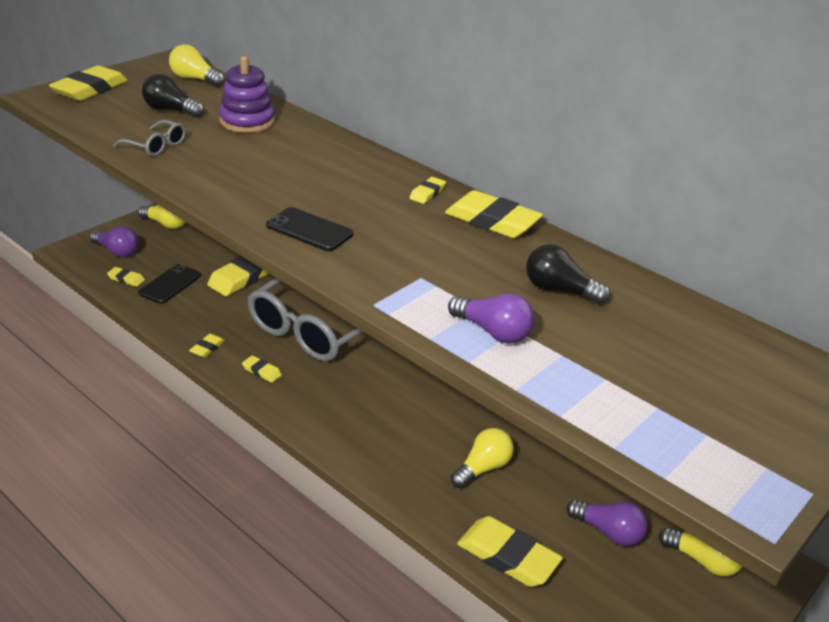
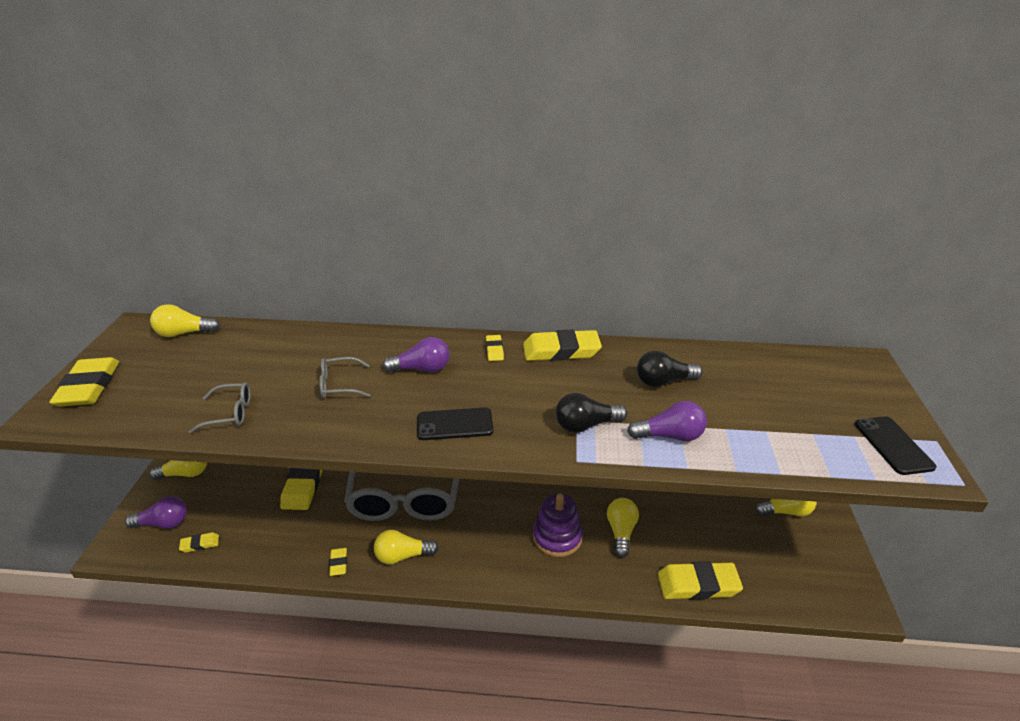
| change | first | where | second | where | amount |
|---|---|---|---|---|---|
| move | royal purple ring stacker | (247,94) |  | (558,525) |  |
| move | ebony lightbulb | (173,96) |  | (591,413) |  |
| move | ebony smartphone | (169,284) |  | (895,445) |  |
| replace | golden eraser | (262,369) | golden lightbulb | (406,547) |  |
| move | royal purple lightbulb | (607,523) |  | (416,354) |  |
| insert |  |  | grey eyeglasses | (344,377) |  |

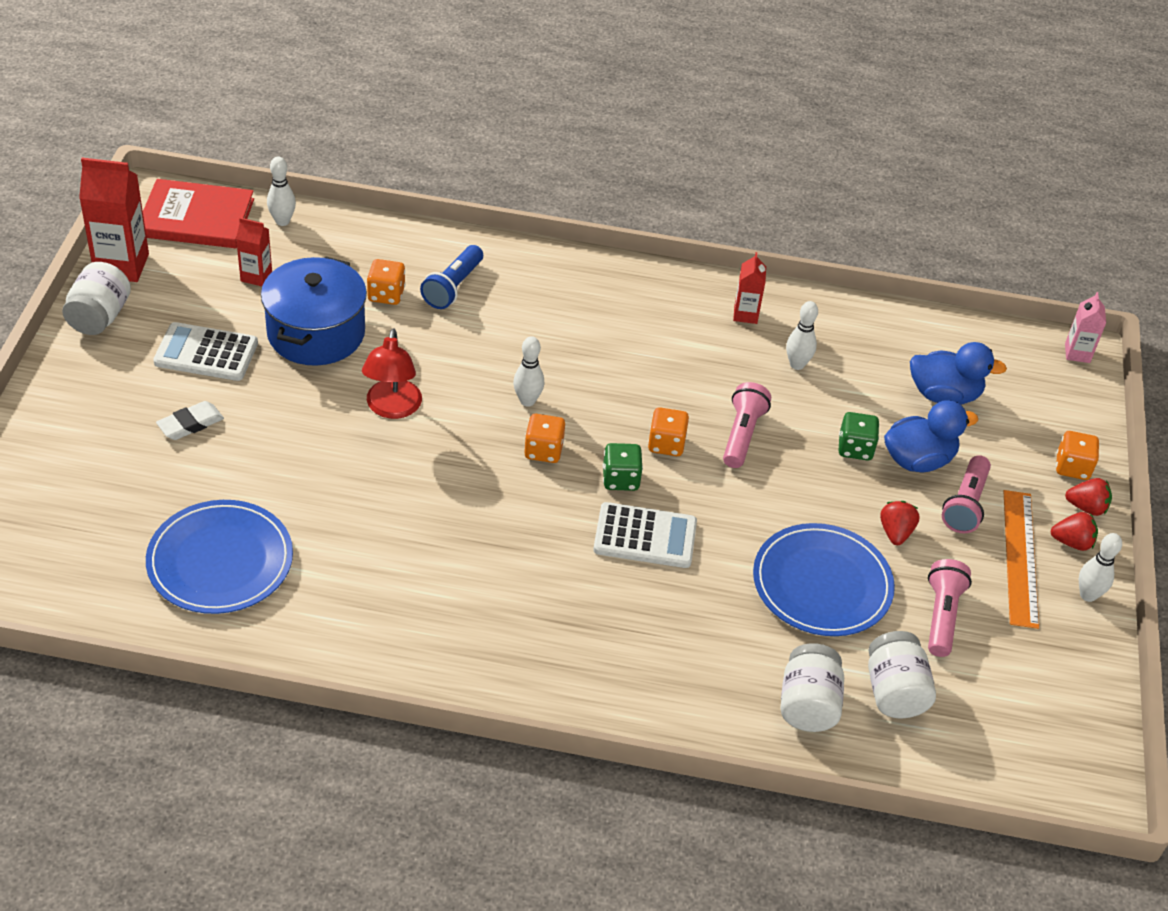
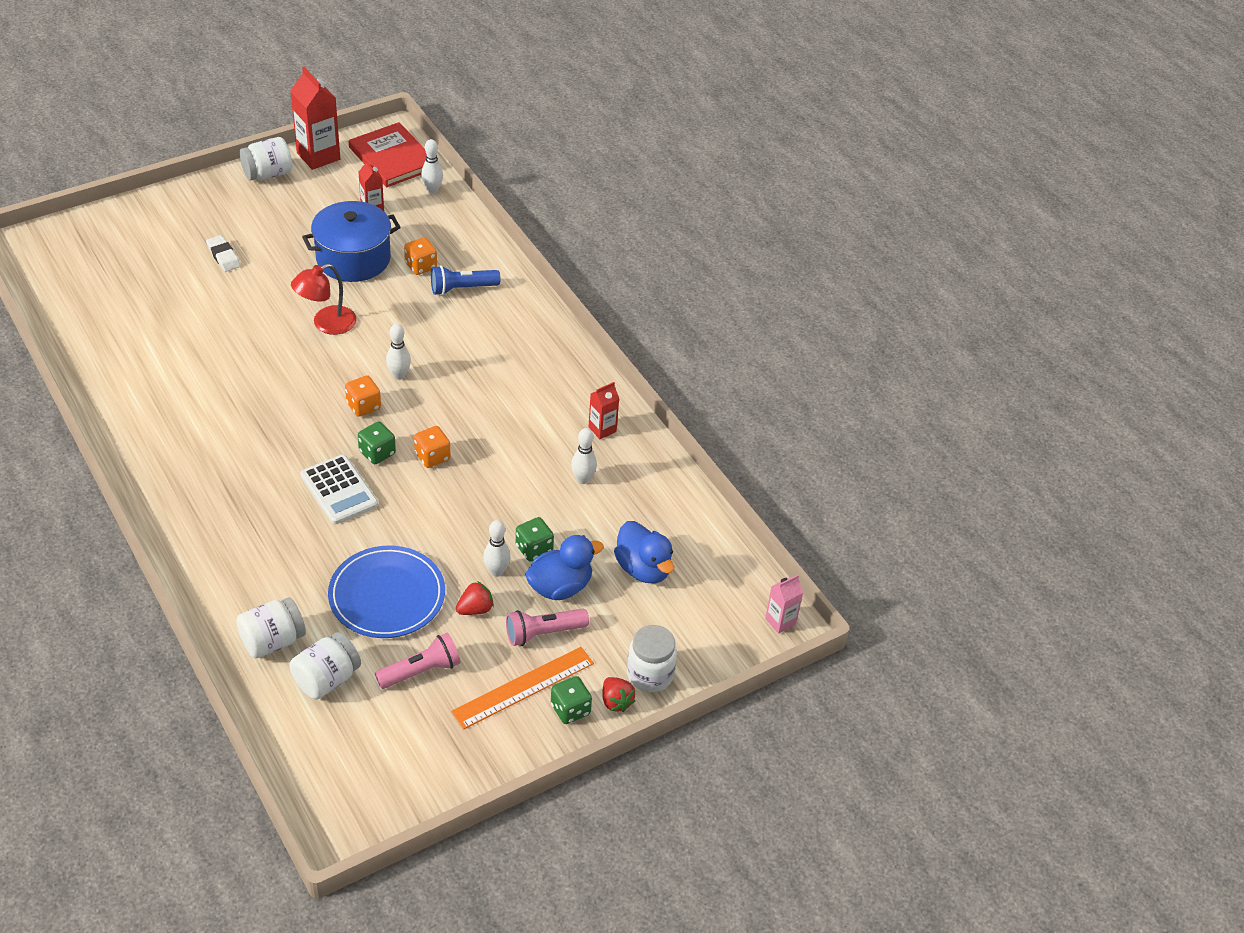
| change | first | where | second | where | amount |
|---|---|---|---|---|---|
| delete | white pocket calculator | (205,351) |  |  |  |
| delete | rose-pink flashlight | (747,425) |  |  |  |
| rotate | blue rubber duck | (931,436) |  | (564,567) | 60 degrees counterclockwise |
| rotate | white eraser | (190,420) |  | (223,253) | 45 degrees clockwise |
| replace | orange-coloured dice | (1077,455) | white preserve jar | (652,658) |  |
| delete | blue dinner plate | (219,557) |  |  |  |
| replace | scarlet berry | (1074,531) | emerald dice | (571,700) |  |
| move | white tenpin | (1100,567) |  | (497,548) |  |

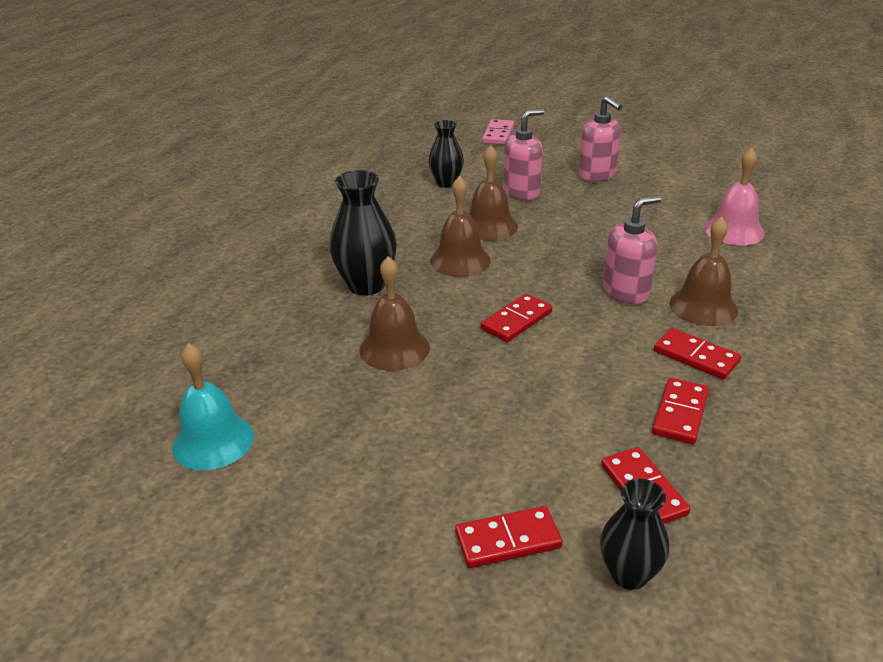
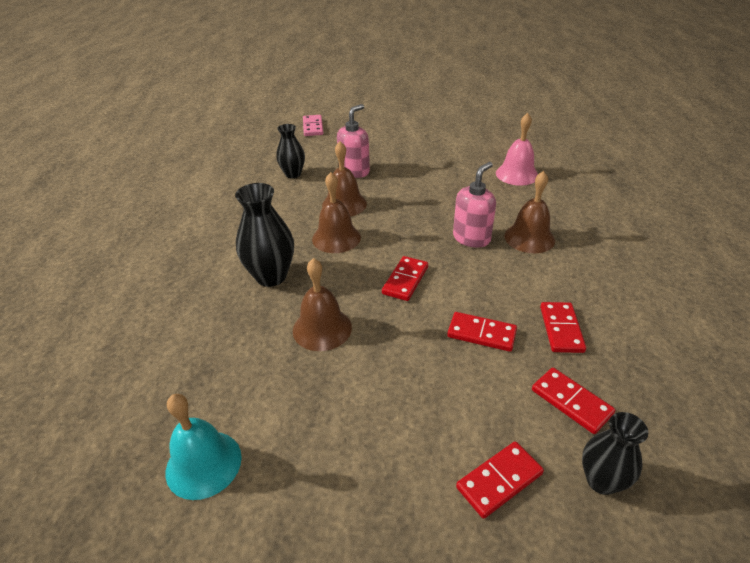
| change | first | where | second | where | amount |
|---|---|---|---|---|---|
| delete | rose-pink soap pump | (600,139) |  |  |  |
| move | scarlet domino piece | (697,354) |  | (482,332) |  |

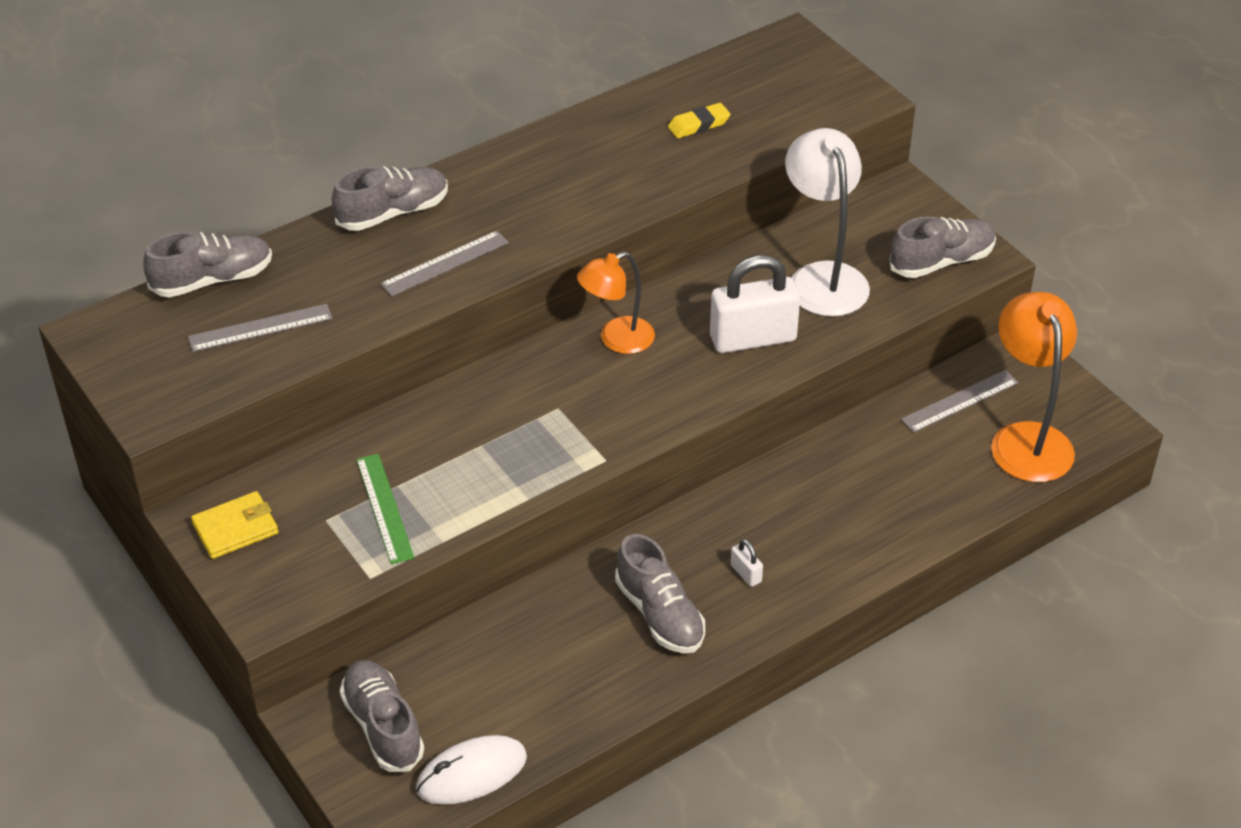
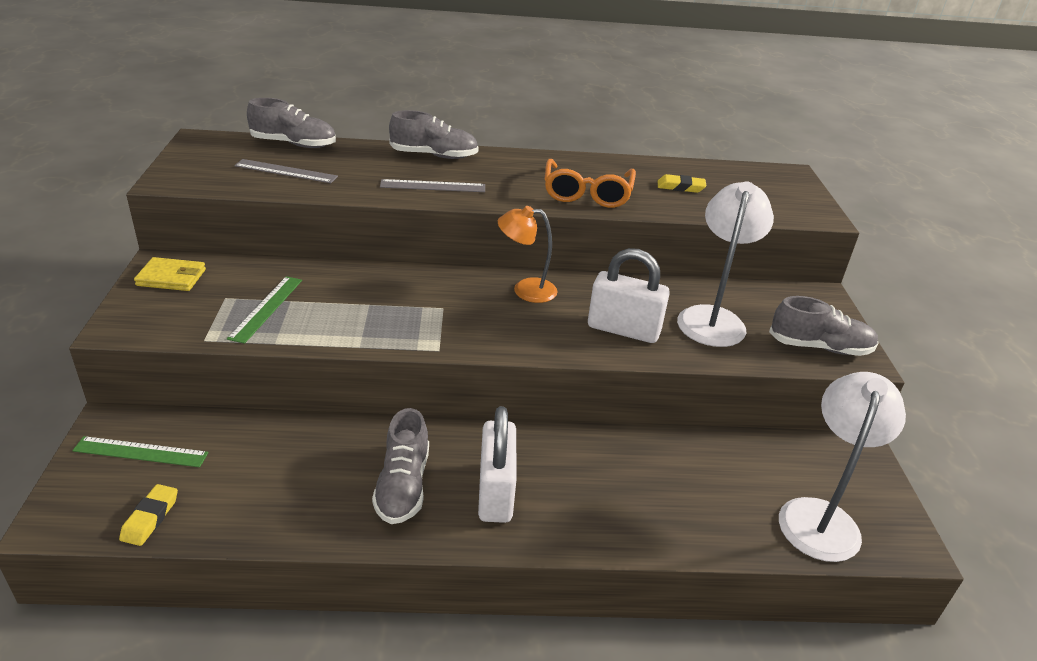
| change | first | where | second | where | amount |
|---|---|---|---|---|---|
| recolor | orange-coloured reading lamp | (1034,387) | white reading lamp | (842,467) |  |
| delete | grey ruler | (960,401) |  |  |  |
| resize | white small lock | (747,563) |  | (497,464) | x2.41 |
| replace | grey sneaker | (382,716) | emerald ruler | (140,451) |  |
| replace | white computer mouse | (471,770) | golden eraser | (148,515) |  |
| insert |  |  | orange-coloured eyeglasses | (590,183) |  |

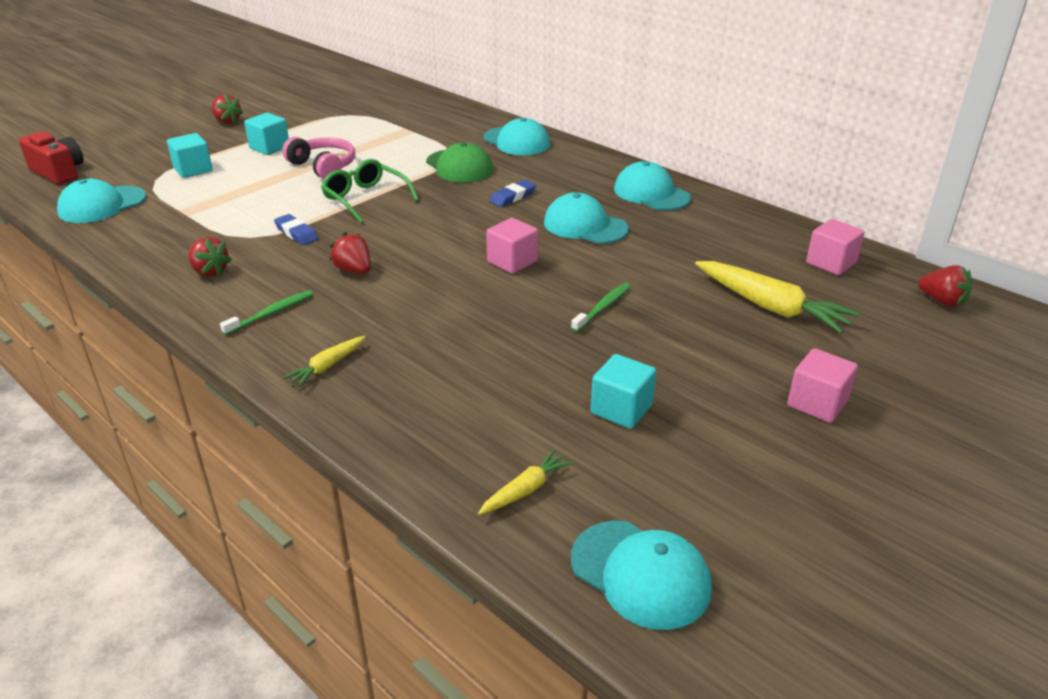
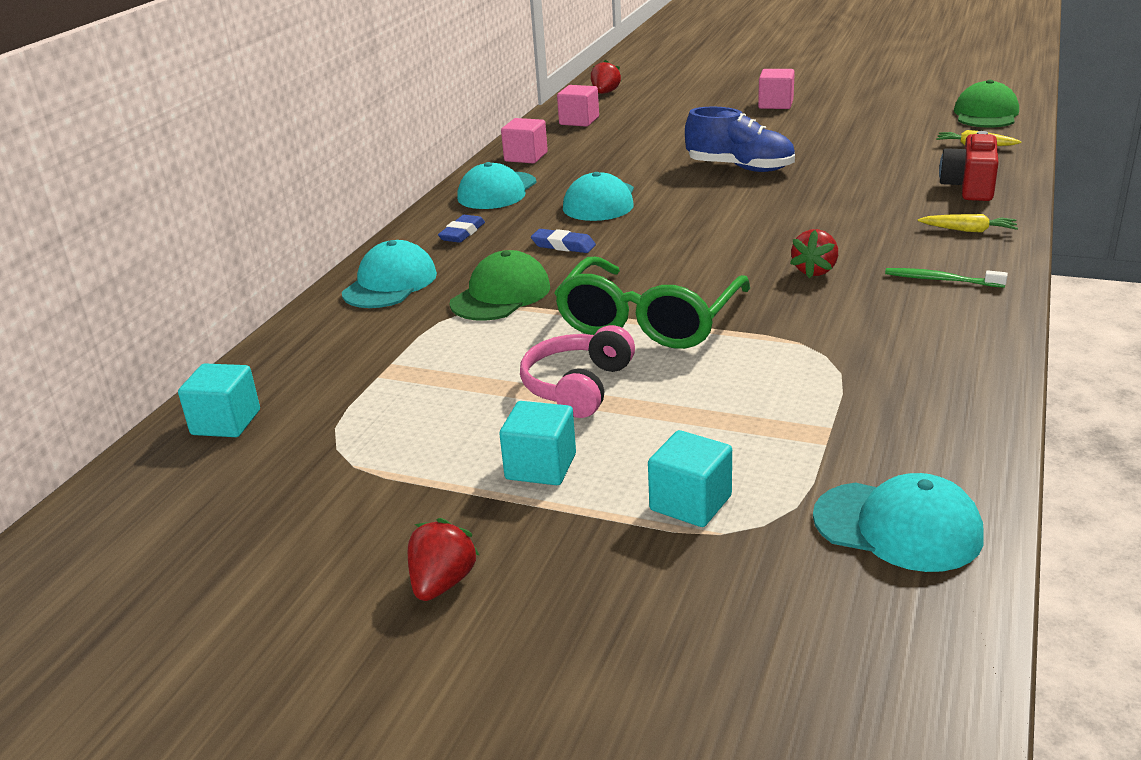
| change | first | where | second | where | amount |
|---|---|---|---|---|---|
| move | scarlet photo camera | (51,158) |  | (969,166) |  |
| resize | emerald eyeglasses | (370,191) |  | (652,303) | x1.51 |
| move | blue eraser | (296,229) |  | (461,229) |  |
| move | rose-pink solid cube | (512,246) |  | (524,140) |  |
| delete | scarlet berry | (210,257) |  |  |  |
| delete | golden carrot | (777,297) |  |  |  |
| replace | emerald dental brush | (601,307) | blue sneaker | (740,139) |  |
| move | turquoise solid cube | (623,391) |  | (219,400) |  |
| recolor | turquoise cap | (641,575) | emerald cap | (986,104) |  |

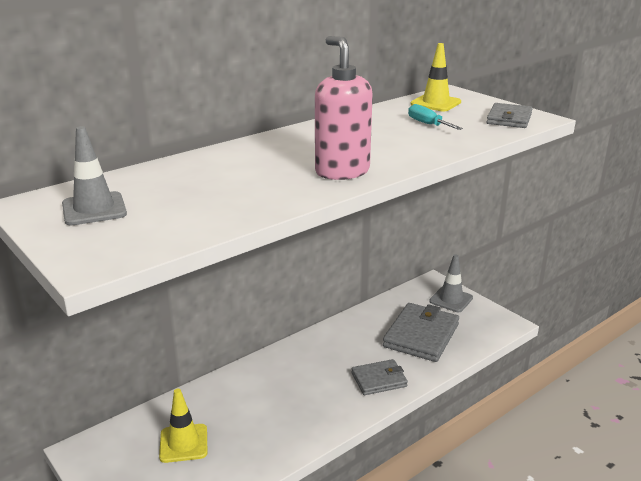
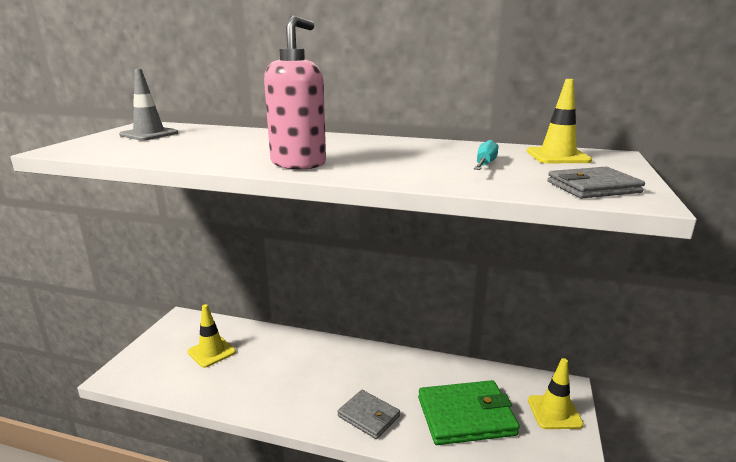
| change | first | where | second | where | amount |
|---|---|---|---|---|---|
| recolor | grey safety cone | (451,283) | golden safety cone | (556,393) |  |
| recolor | grey wallet | (421,332) | emerald wallet | (469,412) |  |

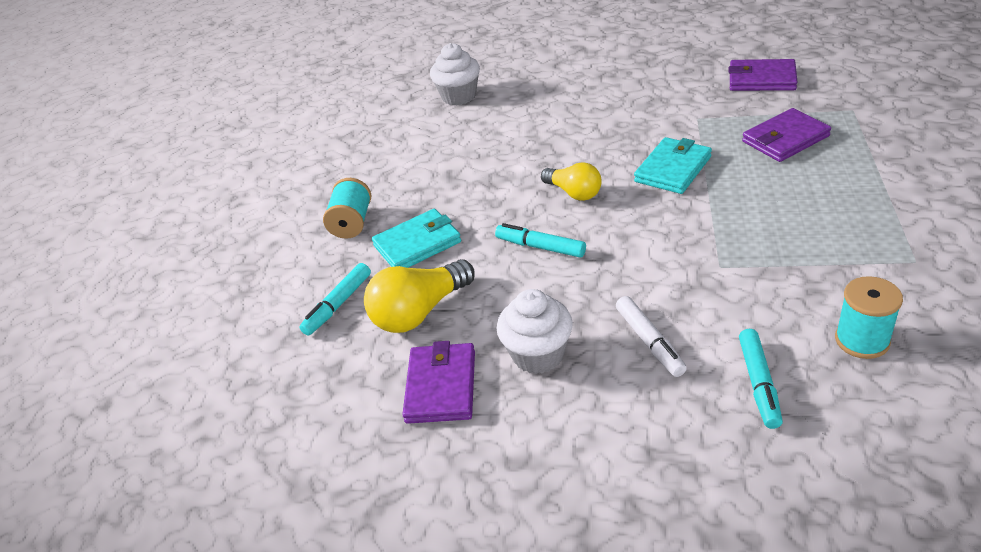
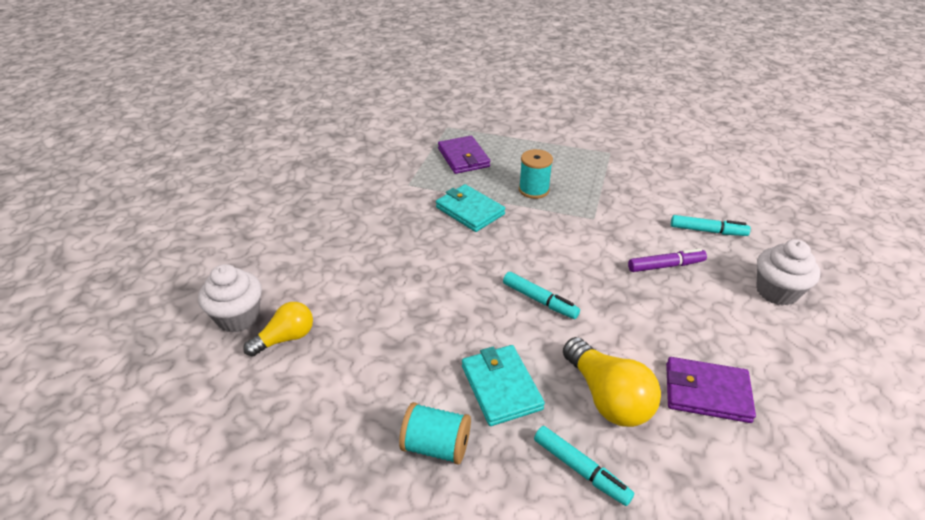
| change | first | where | second | where | amount |
|---|---|---|---|---|---|
| delete | royal purple wallet | (763,75) |  |  |  |
| move | golden lightbulb | (571,181) |  | (278,329) |  |
| rotate | turquoise marker pen | (540,240) |  | (541,295) | 90 degrees counterclockwise |
| move | turquoise bobbin | (869,317) |  | (536,174) |  |
| move | white muffin | (535,331) |  | (788,272) |  |
| recolor | white marker pen | (651,336) | royal purple marker pen | (667,260) |  |

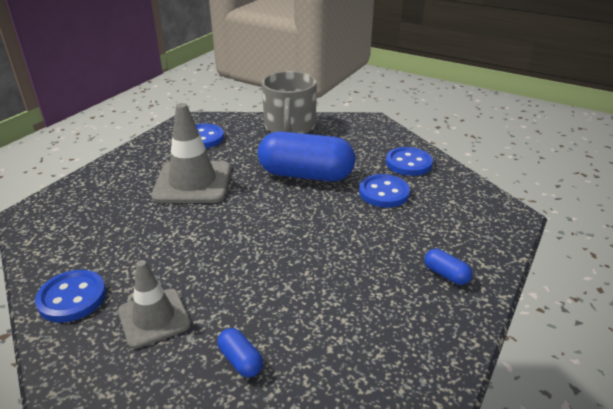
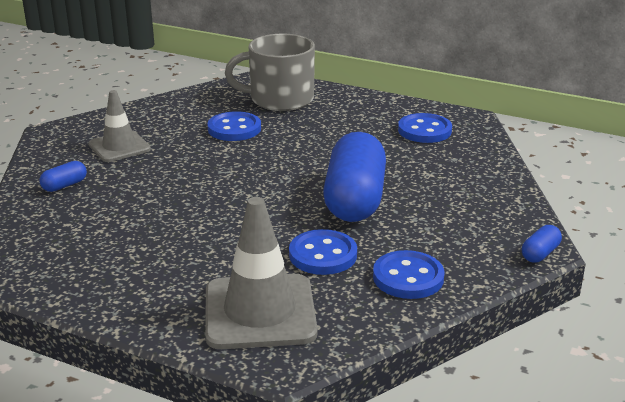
| change | first | where | second | where | amount |
|---|---|---|---|---|---|
| move | grey mug | (289,102) |  | (270,72) |  |
| move | grey safety cone | (191,153) |  | (261,273) |  |
| move | blue pill shape | (448,267) |  | (542,244) |  |
| move | blue button | (70,296) |  | (234,126) |  |

